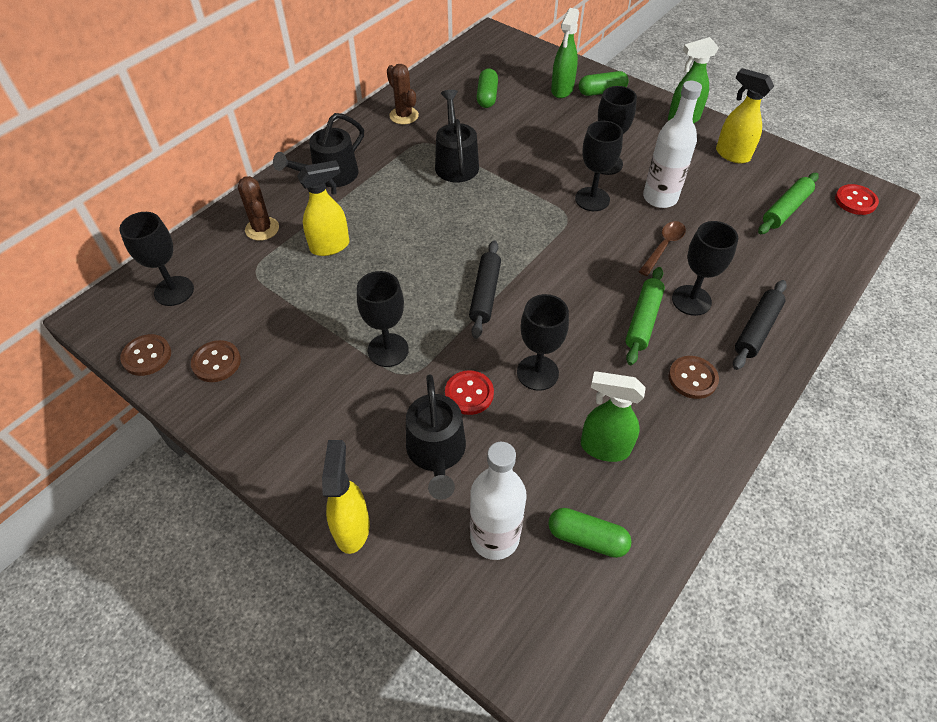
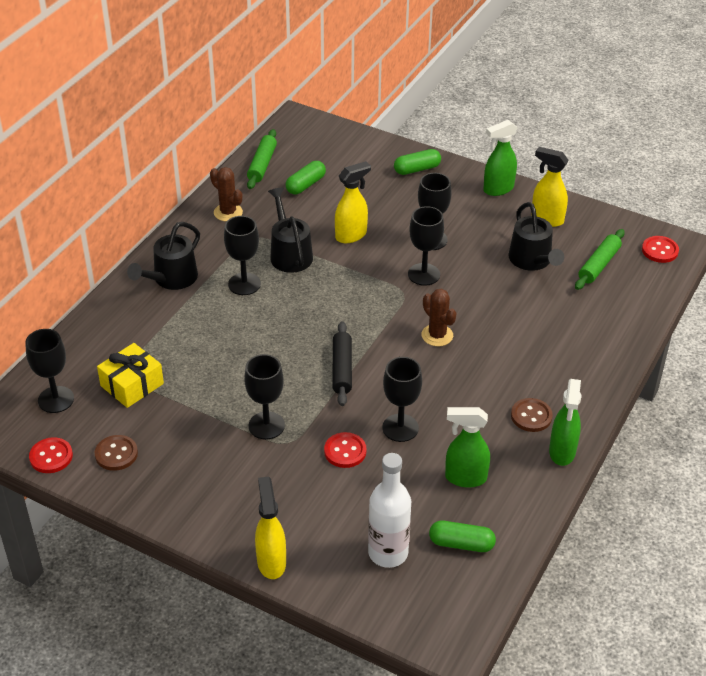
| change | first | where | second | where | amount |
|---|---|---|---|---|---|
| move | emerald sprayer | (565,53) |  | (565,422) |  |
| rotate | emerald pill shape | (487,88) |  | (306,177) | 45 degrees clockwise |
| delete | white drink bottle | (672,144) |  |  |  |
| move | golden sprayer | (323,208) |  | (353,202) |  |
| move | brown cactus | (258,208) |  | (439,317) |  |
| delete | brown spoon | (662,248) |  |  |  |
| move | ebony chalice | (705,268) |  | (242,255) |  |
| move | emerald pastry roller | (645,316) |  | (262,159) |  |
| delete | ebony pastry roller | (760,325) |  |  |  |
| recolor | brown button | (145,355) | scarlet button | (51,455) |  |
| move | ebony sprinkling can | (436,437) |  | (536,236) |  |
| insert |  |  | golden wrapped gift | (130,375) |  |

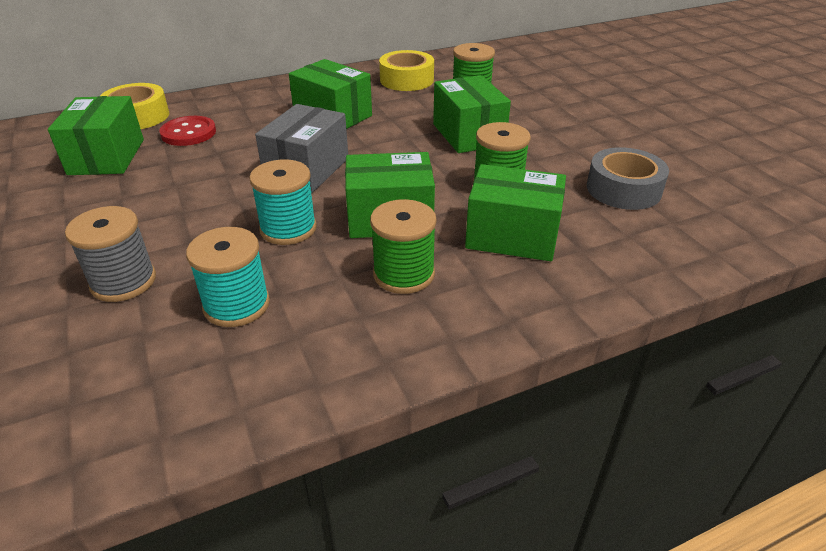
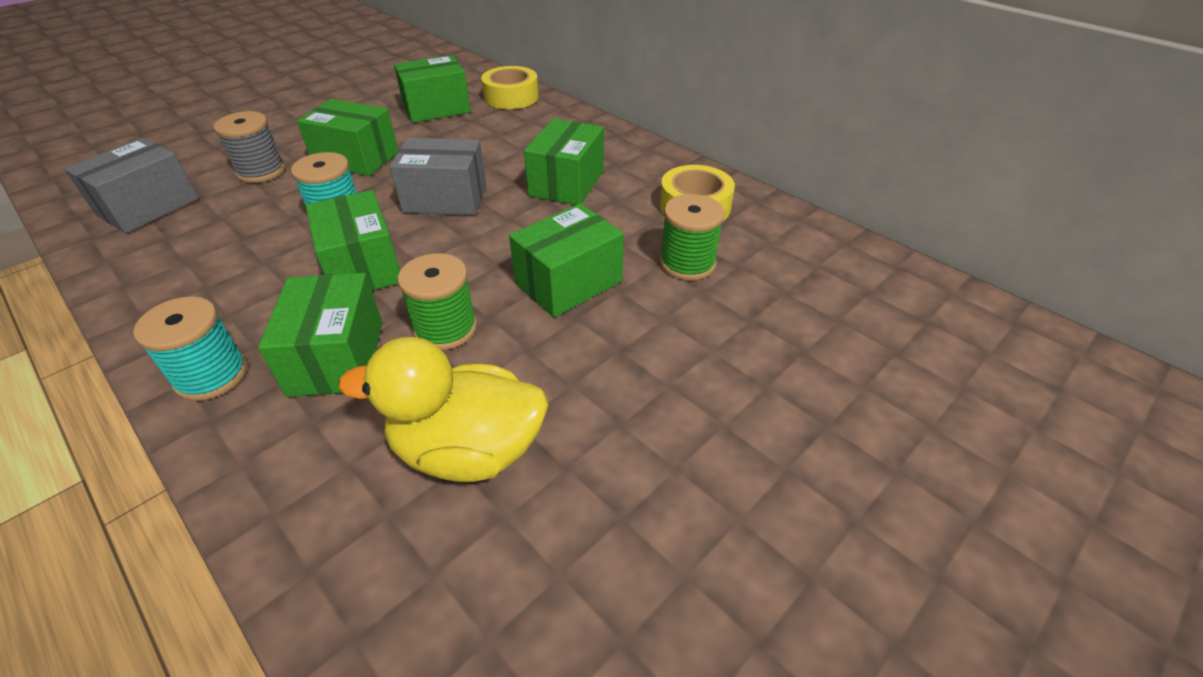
| change | first | where | second | where | amount |
|---|---|---|---|---|---|
| delete | scarlet button | (188,131) |  |  |  |
| replace | grey sticky tape | (628,178) | golden rubber duck | (443,409) |  |
| delete | emerald bobbin | (403,246) |  |  |  |
| move | turquoise bobbin | (228,277) |  | (190,348) |  |
| insert |  |  | emerald box | (347,137) |  |
| insert |  |  | grey box | (132,185) |  |

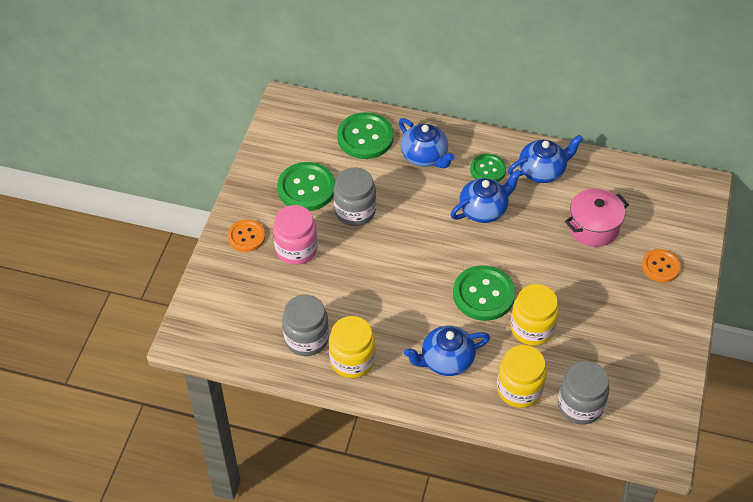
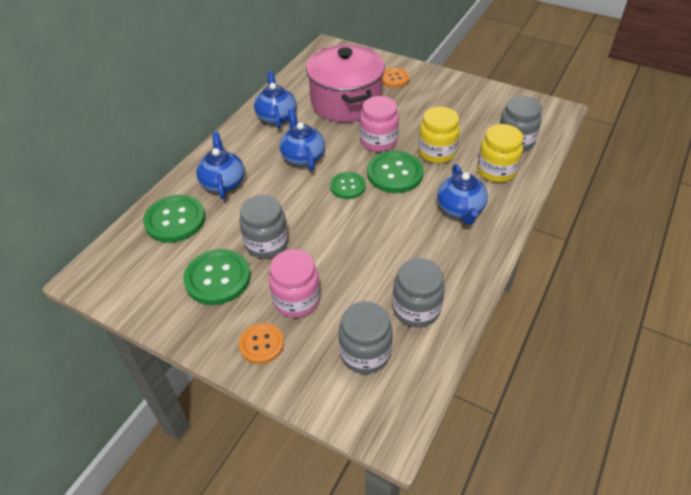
| change | first | where | second | where | amount |
|---|---|---|---|---|---|
| rotate | blue tea pot | (427,143) |  | (220,165) | 75 degrees counterclockwise |
| move | emerald button | (488,168) |  | (348,185) |  |
| resize | rose-pink cooking pot | (597,217) |  | (345,83) | x1.68 |
| delete | golden preserve jar | (352,347) |  |  |  |
| insert |  |  | rose-pink preserve jar | (379,124) |  |
| insert |  |  | grey preserve jar | (365,337) |  |

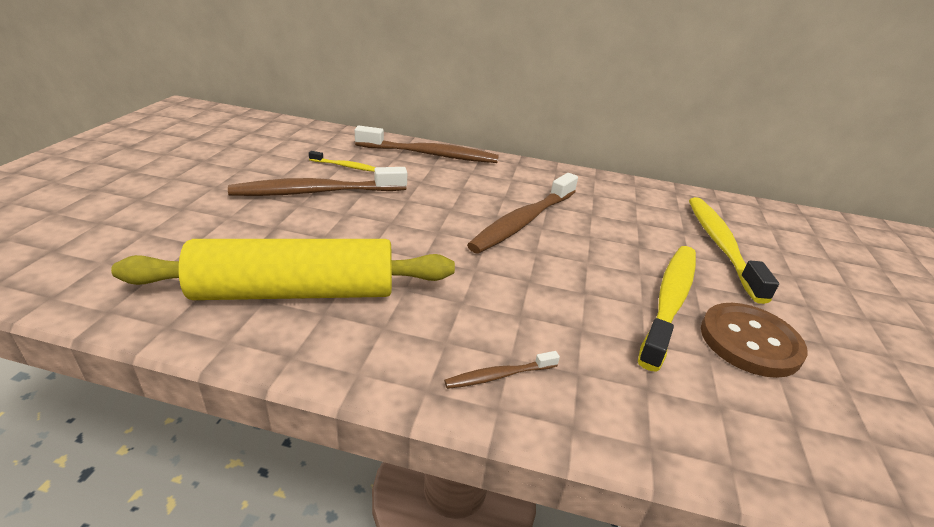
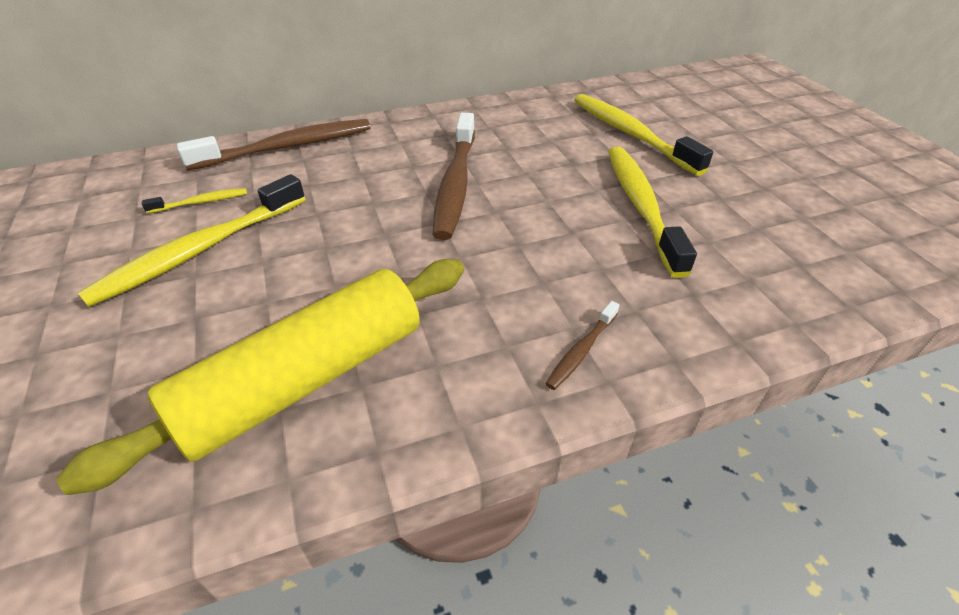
| change | first | where | second | where | amount |
|---|---|---|---|---|---|
| recolor | brown dental brush | (317,181) | golden dental brush | (191,240) |  |
| delete | brown button | (754,340) |  |  |  |

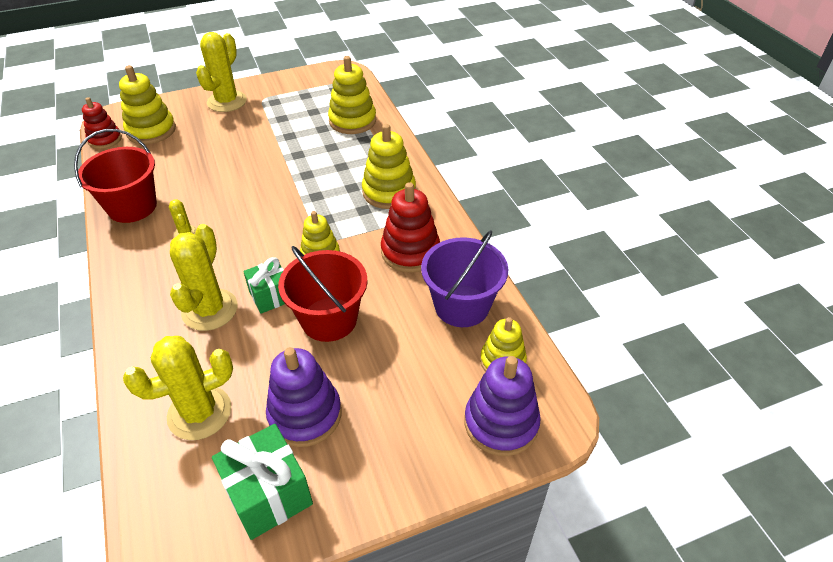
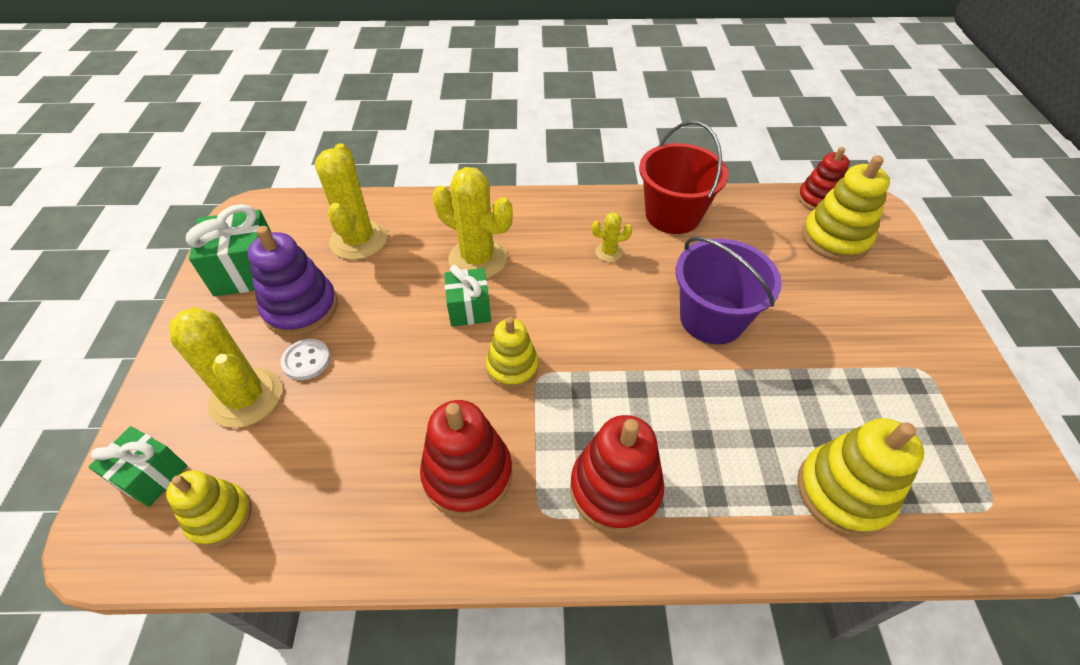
| change | first | where | second | where | amount |
|---|---|---|---|---|---|
| move | golden cactus | (221,72) |  | (225,367) |  |
| recolor | golden ring stacker | (389,166) | scarlet ring stacker | (617,474) |  |
| move | royal purple sand bucket | (465,278) |  | (729,290) |  |
| delete | scarlet sand bucket | (322,294) |  |  |  |
| replace | royal purple ring stacker | (503,406) | emerald wrapped gift | (137,466) |  |
| insert |  |  | white button | (305,359) |  |

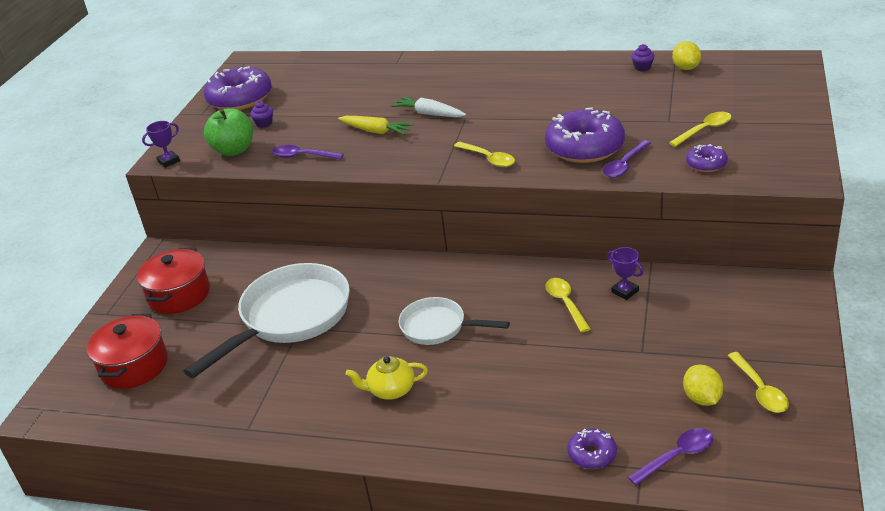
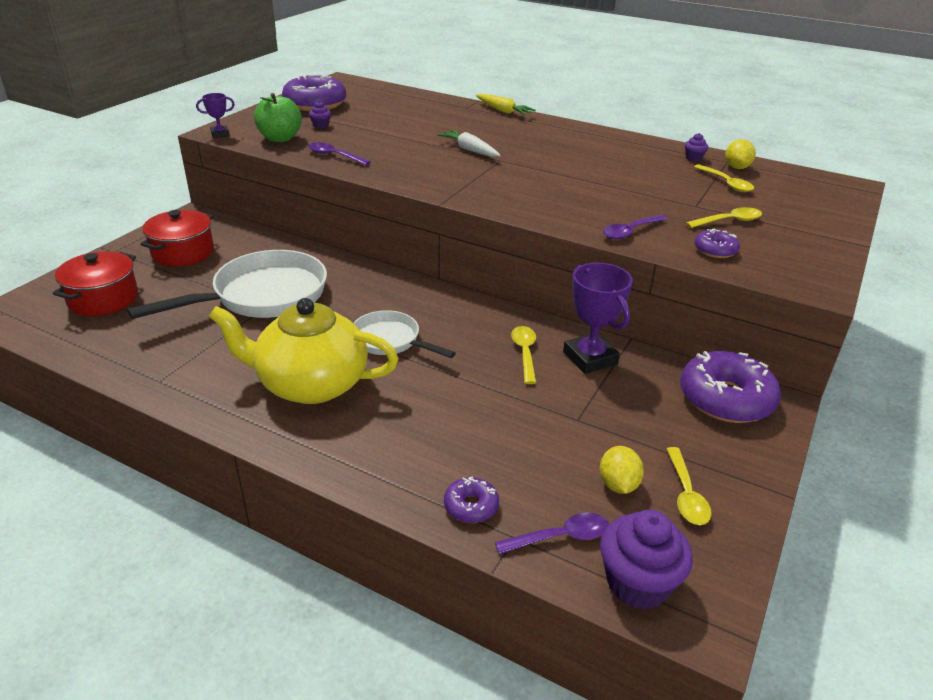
| change | first | where | second | where | amount |
|---|---|---|---|---|---|
| move | royal purple doughnut | (585,135) |  | (730,387) |  |
| move | golden carrot | (376,125) |  | (506,104) |  |
| move | golden spoon | (484,154) |  | (724,178) |  |
| resize | royal purple award cup | (625,273) |  | (598,318) | x1.94 |
| resize | golden tea pot | (387,378) |  | (304,351) | x2.18 |
| insert |  |  | royal purple muffin | (646,559) |  |

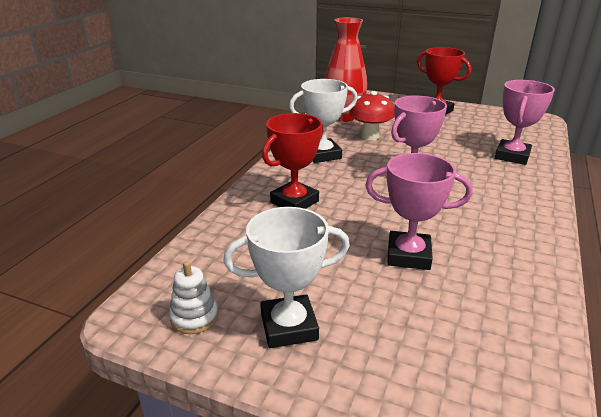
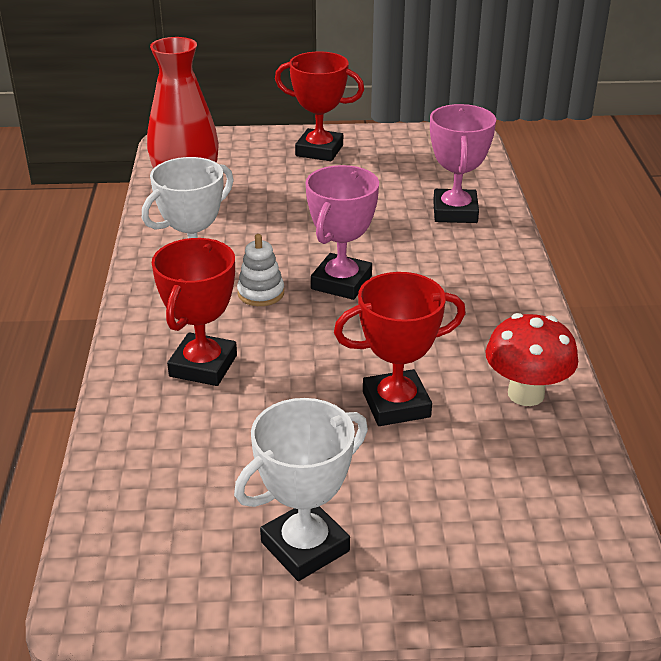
| change | first | where | second | where | amount |
|---|---|---|---|---|---|
| move | scarlet mushroom | (371,115) |  | (531,359) |  |
| recolor | rose-pink award cup | (419,211) | scarlet award cup | (400,349) |  |
| move | white ring stacker | (193,297) |  | (260,270) |  |

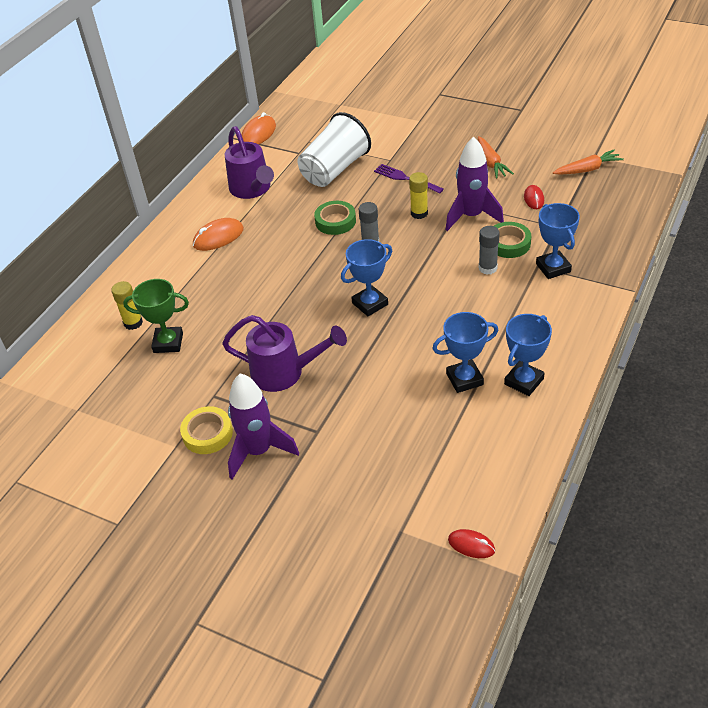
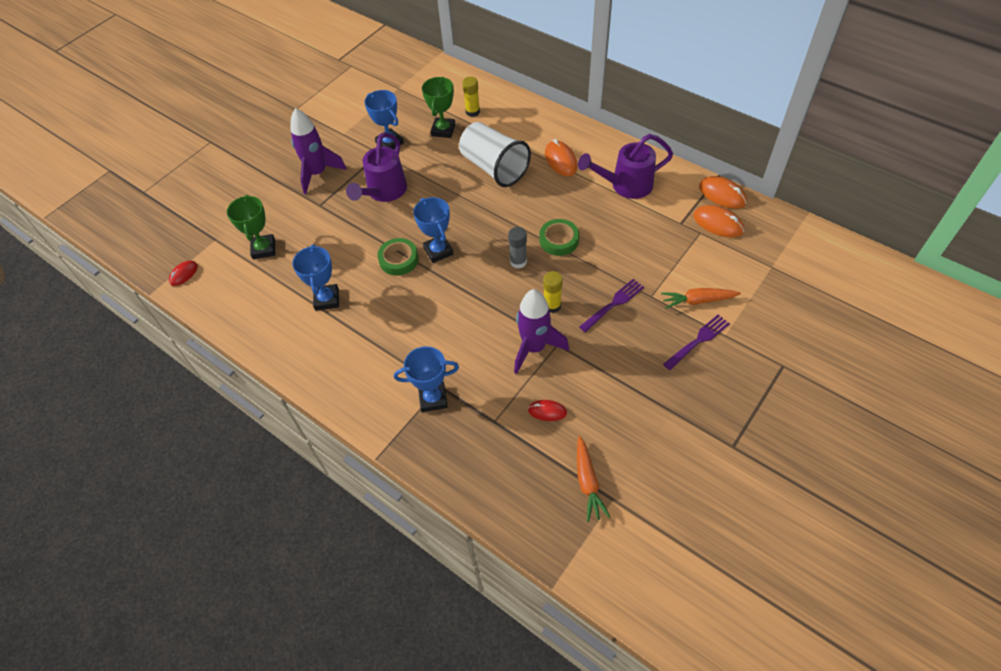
| change | first | where | second | where | amount |
|---|---|---|---|---|---|
| move | white beaker | (334,149) |  | (495,154) |  |
| move | orange-coloured carrot | (496,157) |  | (701,298) |  |
| move | emerald sticky tape | (512,240) |  | (398,256) |  |
| delete | grey glue stick | (489,250) |  |  |  |
| move | blue award cup | (528,355) |  | (384,119) |  |
| delete | golden sticky tape | (206,430) |  |  |  |
| insert |  |  | emerald award cup | (251,227) |  |
| insert |  |  | orange-coloured computer mouse | (718,221) |  |
| insert |  |  | royal purple dinner fork | (696,342) |  |

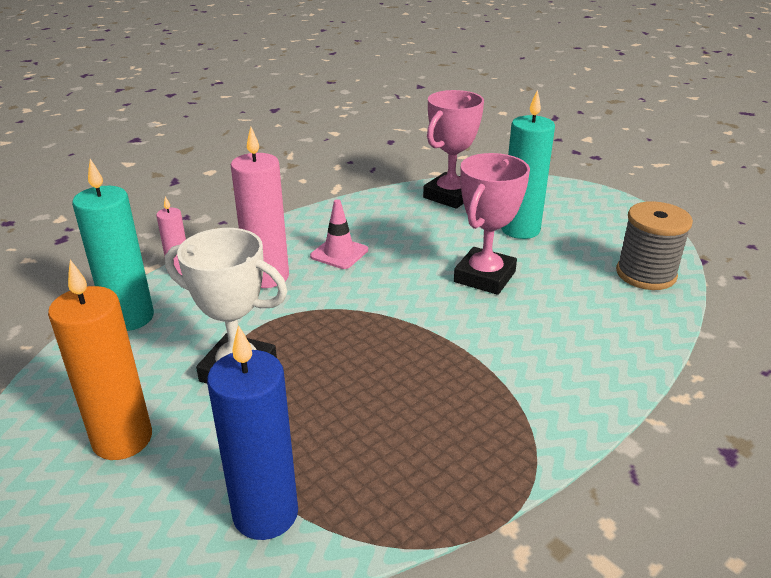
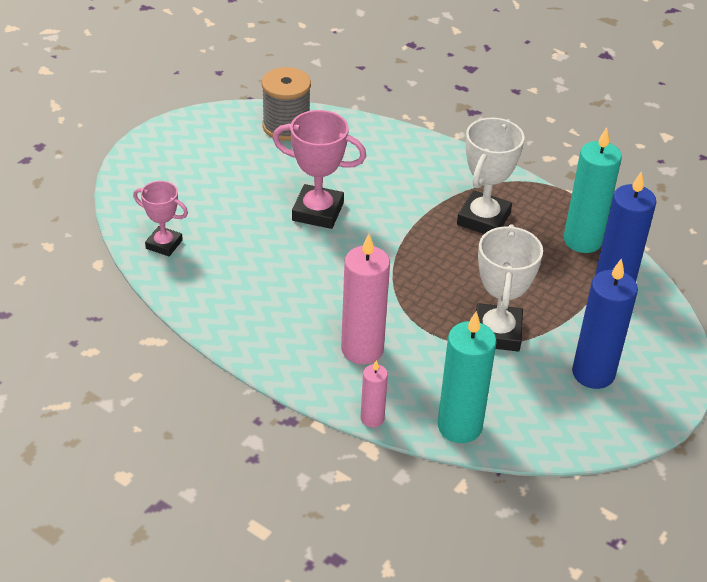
| change | first | where | second | where | amount |
|---|---|---|---|---|---|
| resize | rose-pink award cup | (453,149) |  | (160,218) | x0.62 |
| move | turquoise pillar candle | (528,164) |  | (593,190) |  |
| delete | rose-pink safety cone | (339,234) |  |  |  |
| recolor | orange-coloured pillar candle | (100,360) | blue pillar candle | (605,323) |  |
| insert |  |  | white award cup | (490,176) |  |

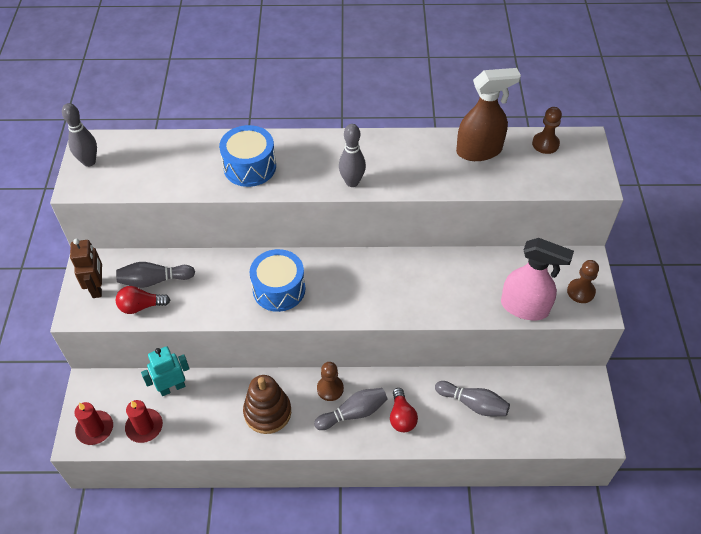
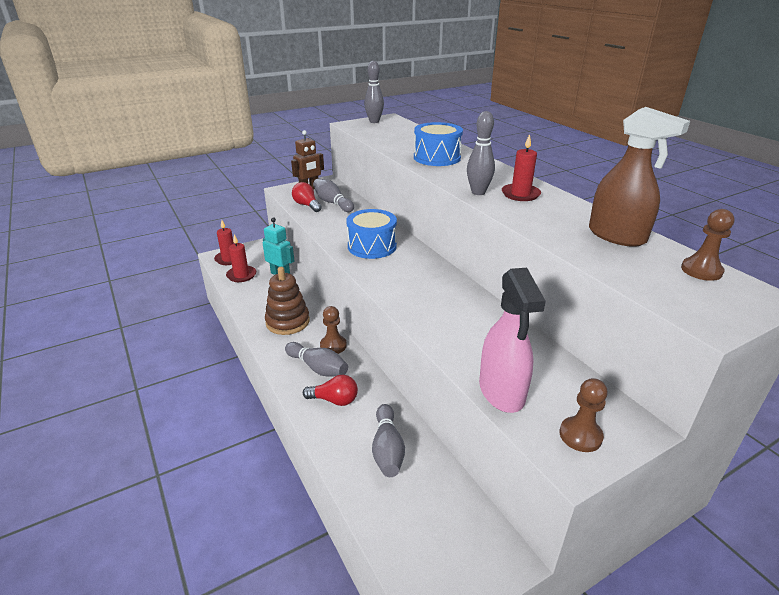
| change | first | where | second | where | amount |
|---|---|---|---|---|---|
| rotate | scarlet lightbulb | (404,410) |  | (330,390) | 135 degrees counterclockwise |
| insert |  |  | scarlet pillar candle | (521,167) |  |

